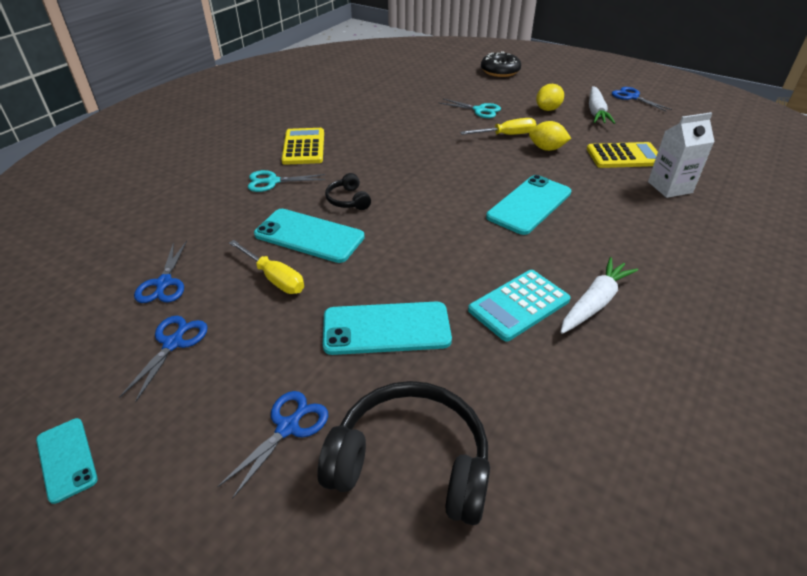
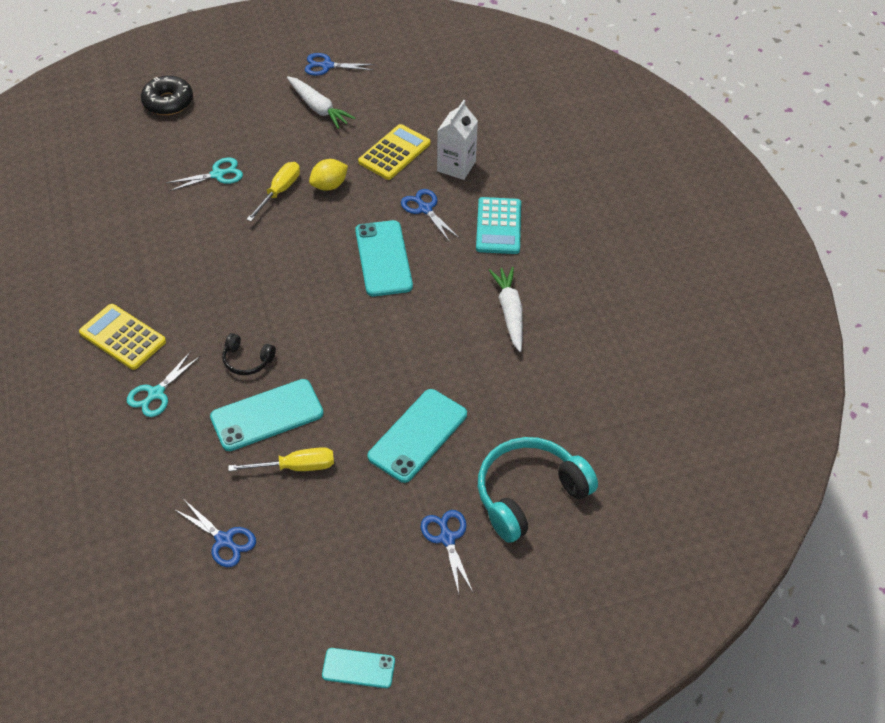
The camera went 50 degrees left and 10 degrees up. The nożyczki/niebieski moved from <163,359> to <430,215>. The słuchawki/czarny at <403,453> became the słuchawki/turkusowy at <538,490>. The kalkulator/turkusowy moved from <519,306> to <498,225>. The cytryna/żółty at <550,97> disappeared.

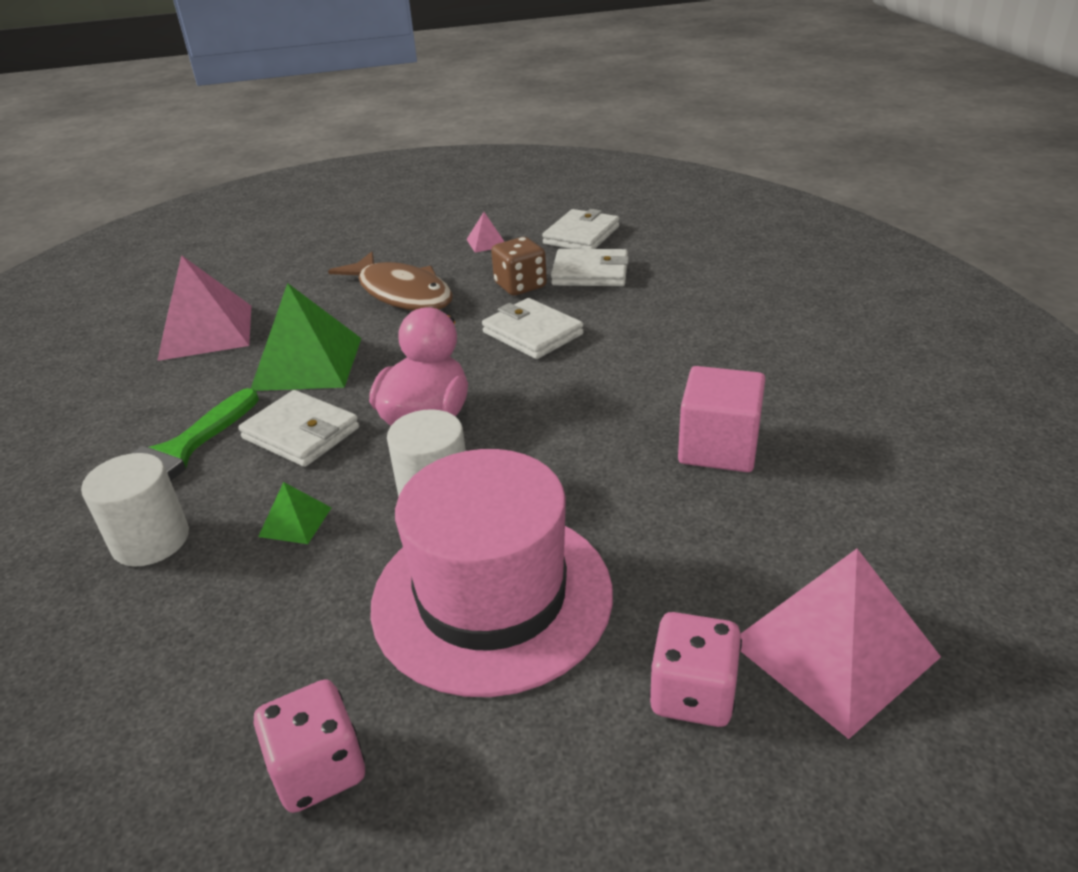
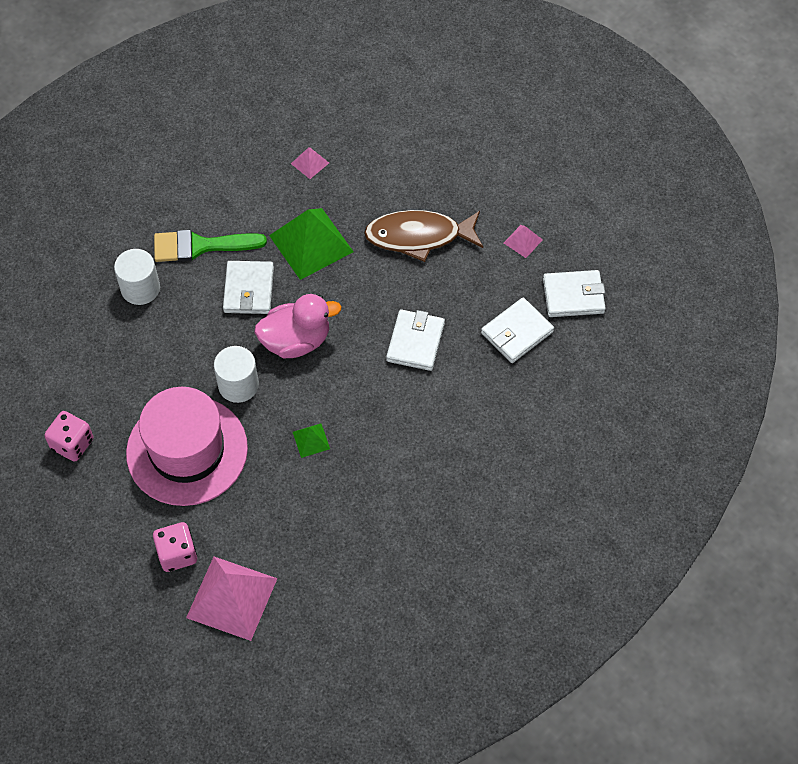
The camera went 55 degrees right and 25 degrees up. The piramida/różowy at <204,308> changed to 0.46 times the size. The piramida/zielony moved from <295,513> to <311,441>. The ryba/brązowy at <390,281> turned 75 degrees clockwise. The kostka do gry/brązowy at <519,266> disappeared. The portfel/biały at <590,267> turned 75 degrees clockwise. The sześcian/różowy at <721,419> disappeared.

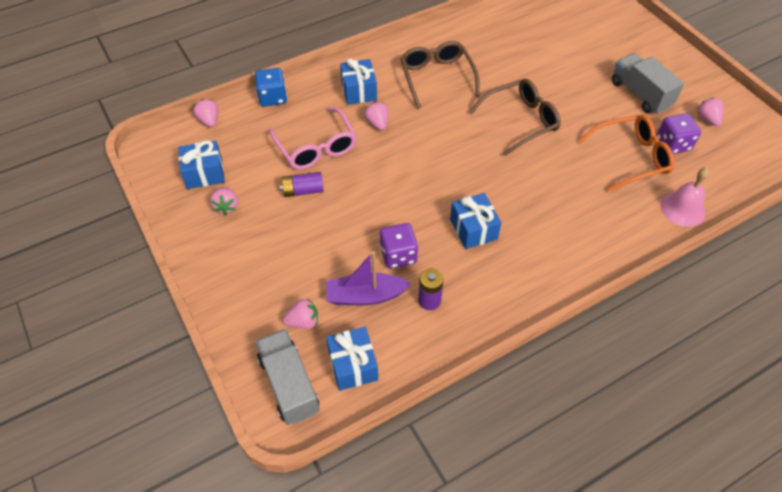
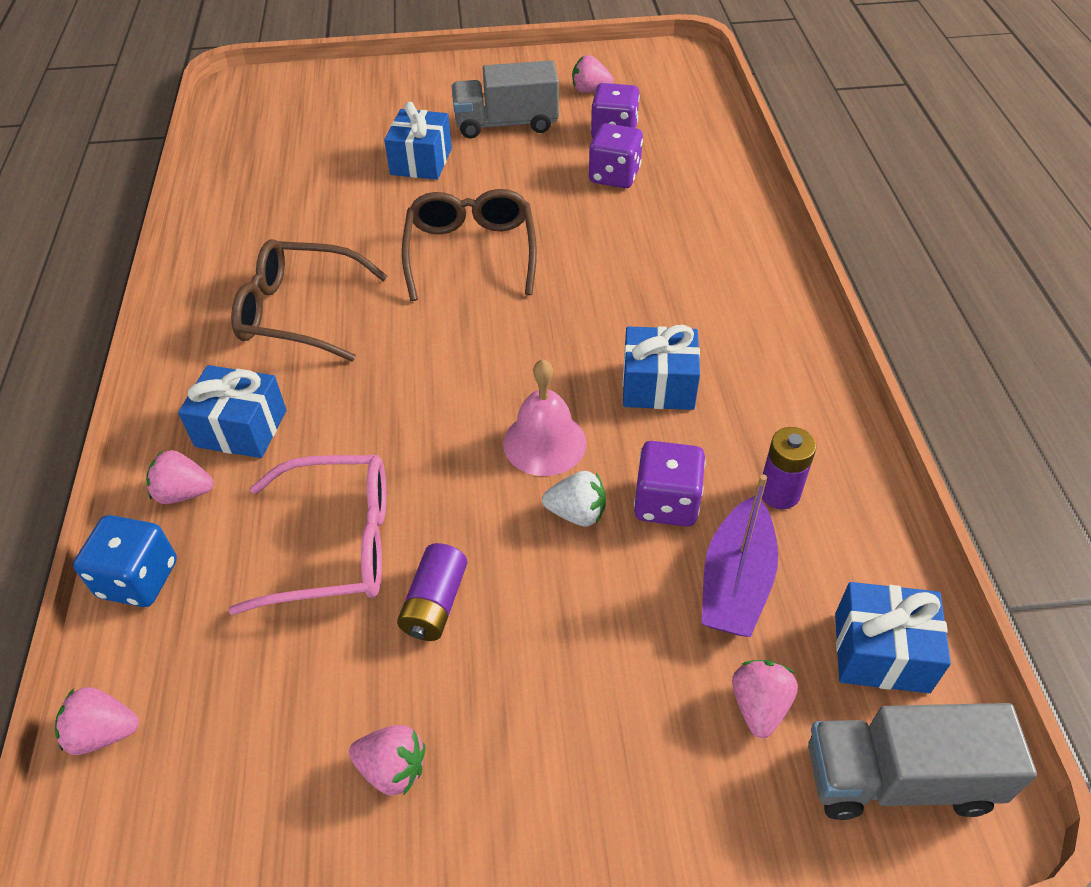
The camera went 65 degrees left and 5 degrees down. The prezent/niebieski moved from <201,164> to <418,141>. The truskawka/różowy moved from <376,116> to <180,477>. The okulary/pomarańczowy at <626,153> was replaced by the kostka do gry/fioletowy at <616,155>. The dzwonek/różowy moved from <685,197> to <545,417>. The truskawka/biały at <574,498> appeared.

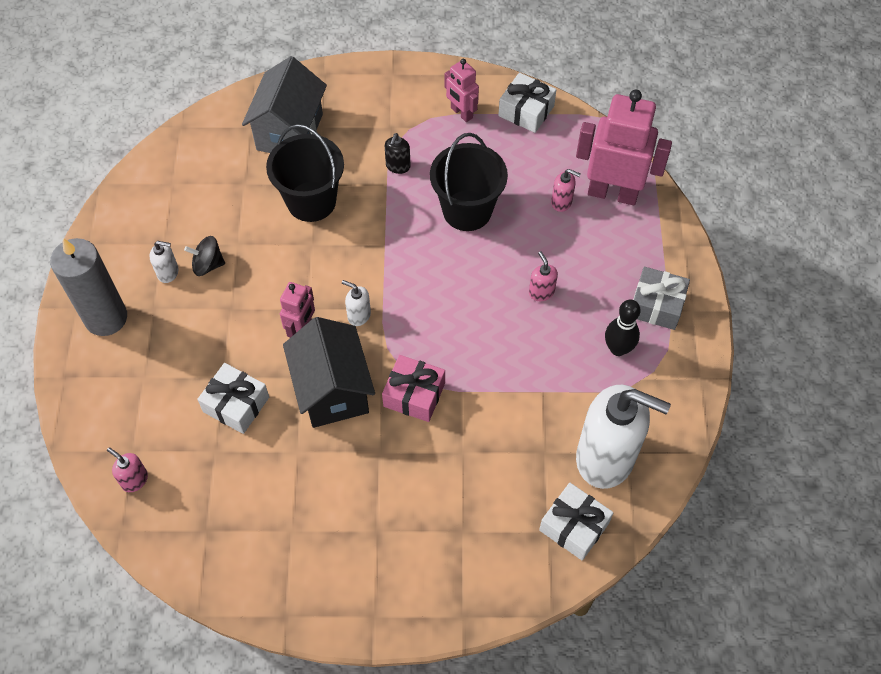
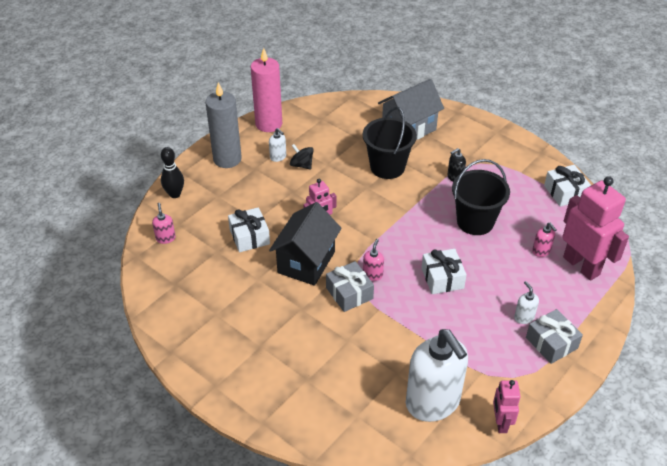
The camera went 40 degrees right and 15 degrees down. The dozownik mydła/biały moved from <356,303> to <526,302>. The prezent/różowy at <413,388> became the prezent/szary at <350,286>. The robot/różowy moved from <462,90> to <507,406>. The dozownik mydła/różowy moved from <543,276> to <373,260>. The prezent/biały moved from <576,521> to <444,271>. The kręgiel/czarny moved from <623,327> to <172,172>. The świeca/różowy at <266,90> appeared.

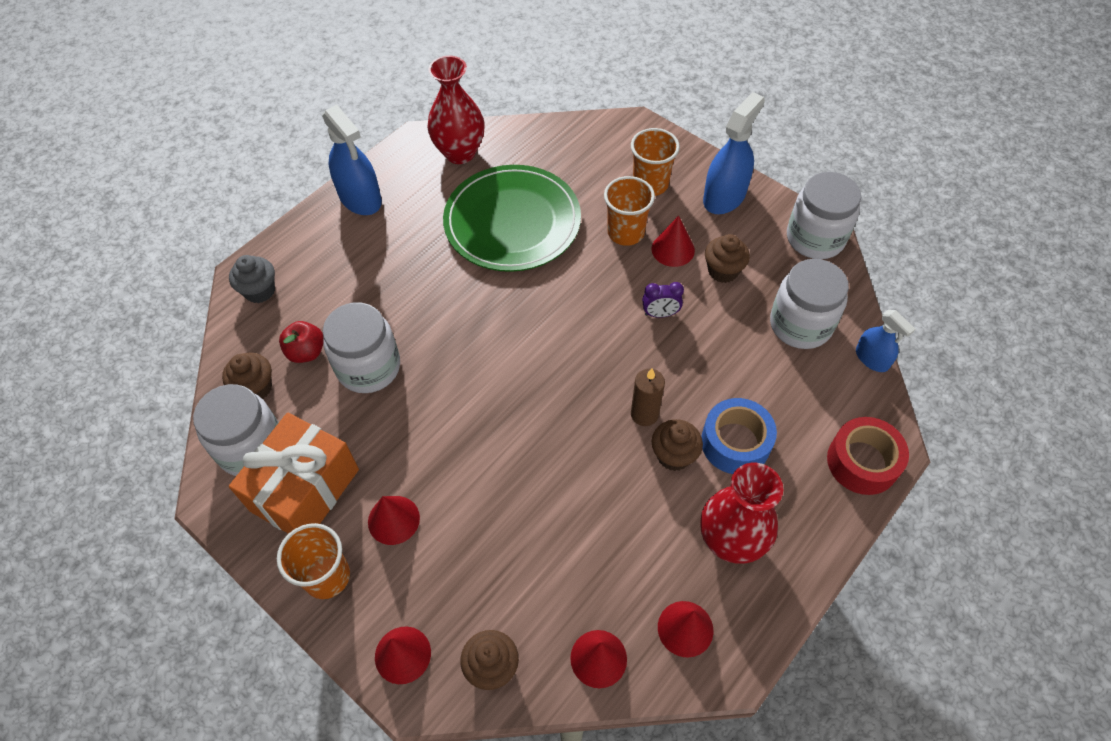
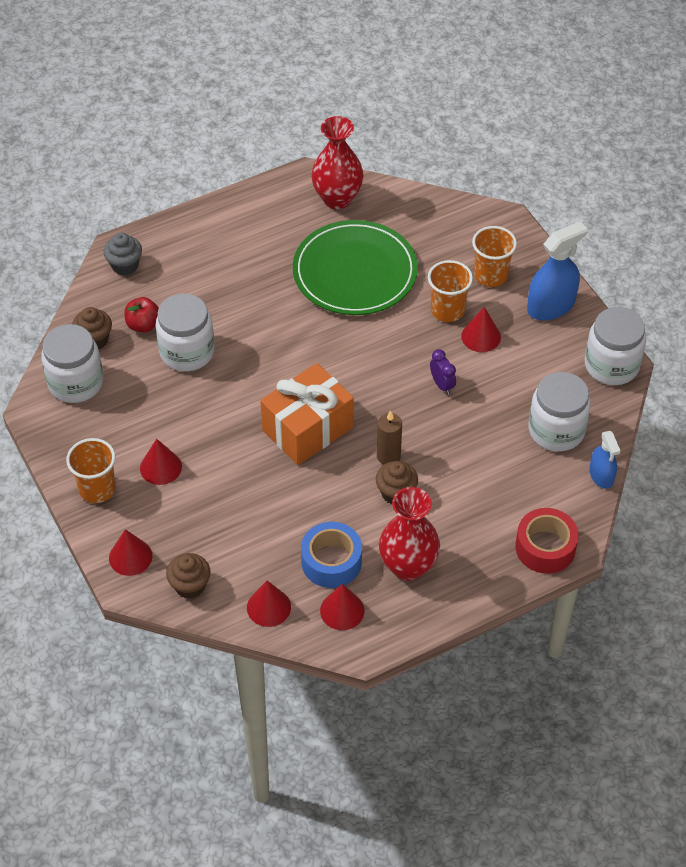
The camera went 20 degrees right and 5 degrees down. The prezent/pomarańczowy moved from <294,473> to <307,414>. The spryskiwacz/niebieski at <352,160> disappeared. The budzik/fioletowy at <663,300> turned 135 degrees counterclockwise. The taśma klejąca/niebieski moved from <739,436> to <331,555>. The muffinka/brązowy at <727,258> disappeared.

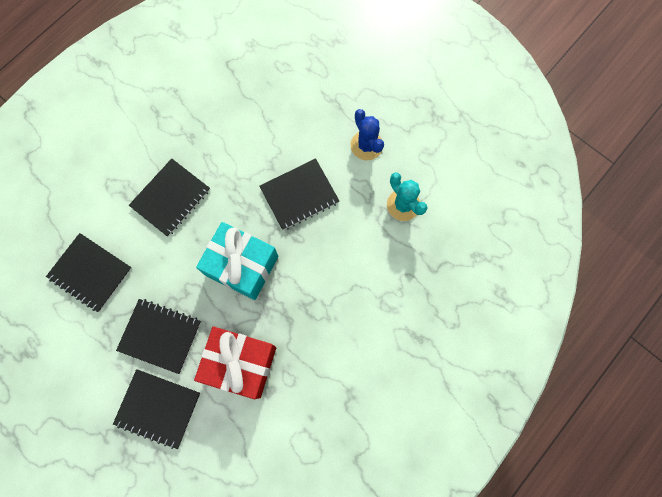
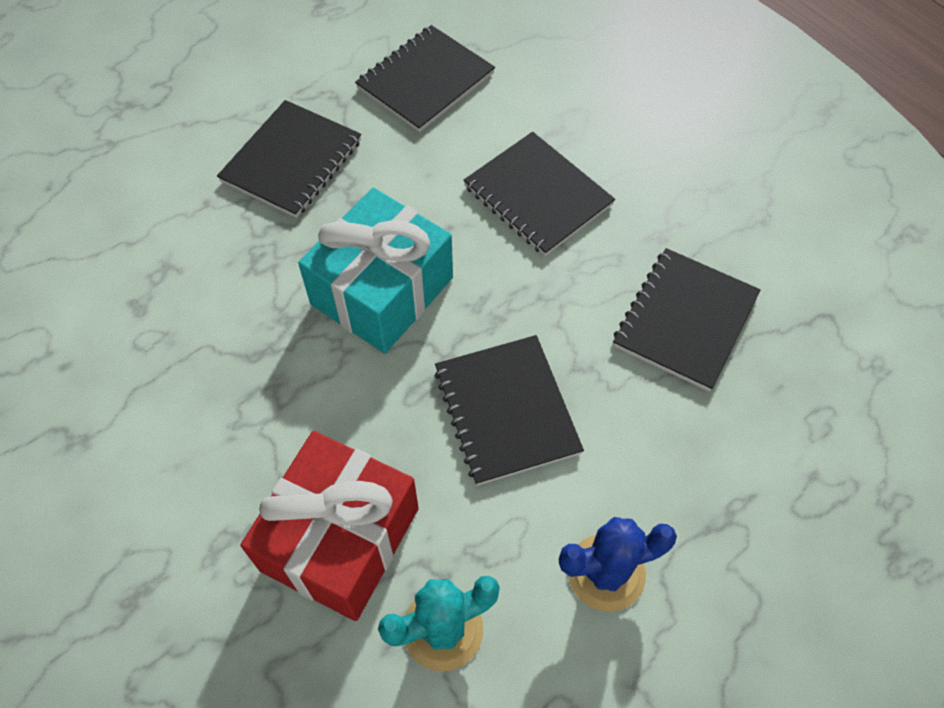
The camera went 100 degrees right and 15 degrees down. The zeszyt/czarny moved from <157,409> to <687,320>. The prezent/czerwony moved from <235,363> to <329,526>.

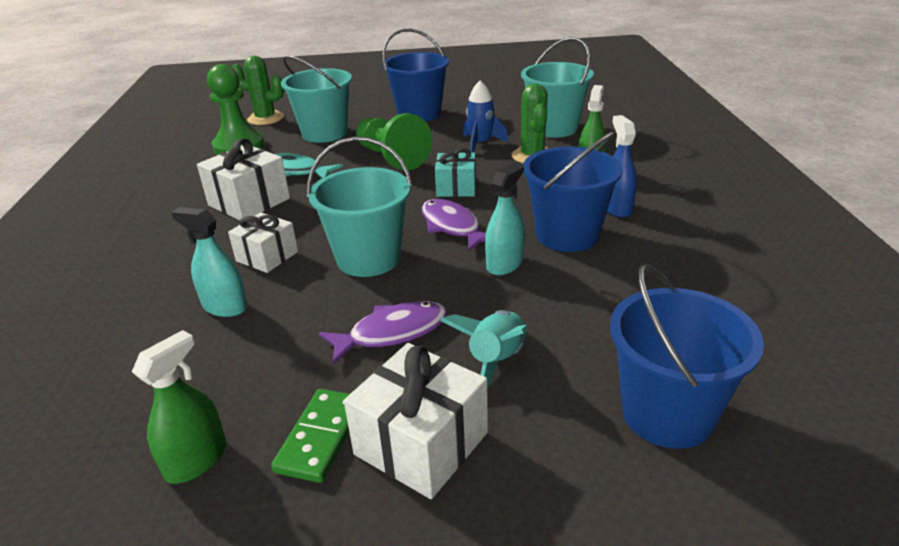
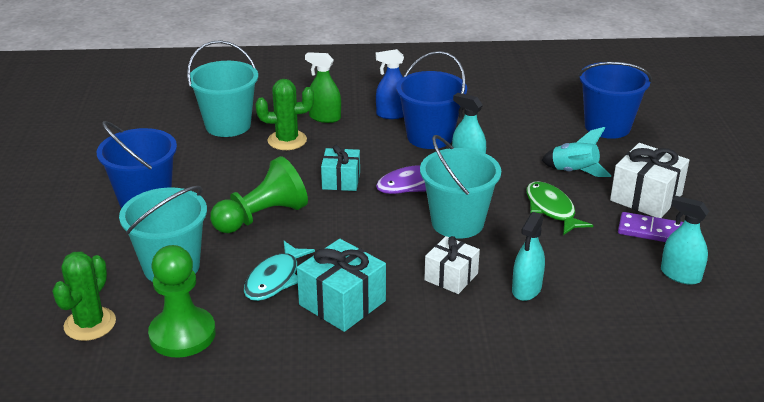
The camera went 90 degrees left and 0 degrees up. The spryskiwacz/zielony at <179,407> became the spryskiwacz/turkusowy at <685,240>. The prezent/biały at <243,179> became the prezent/turkusowy at <341,285>. The kostka domina/zielony at <310,436> became the kostka domina/fioletowy at <650,227>. The ryba/fioletowy at <383,333> became the ryba/zielony at <559,208>. The rakieta/niebieski at <485,116> disappeared.

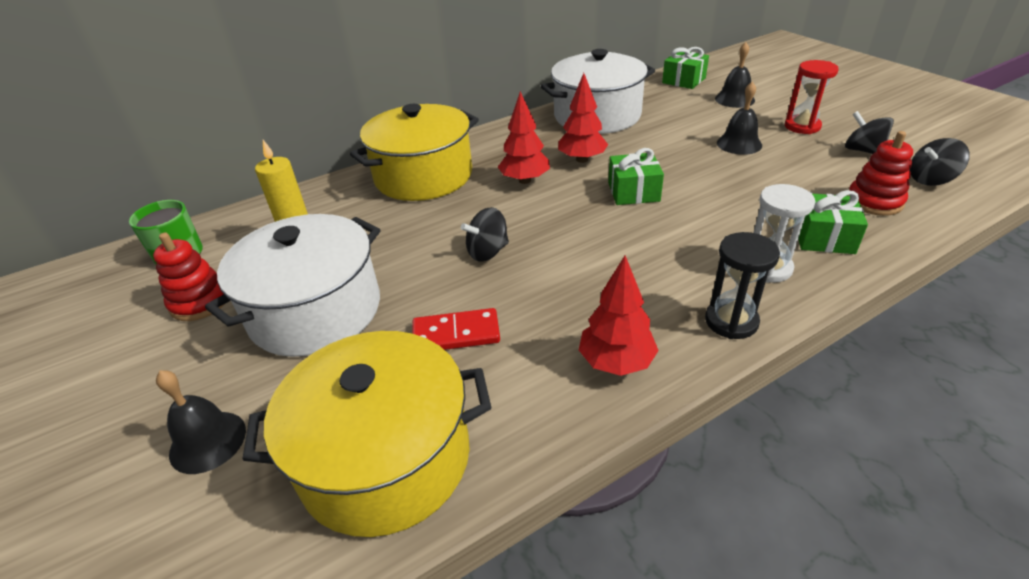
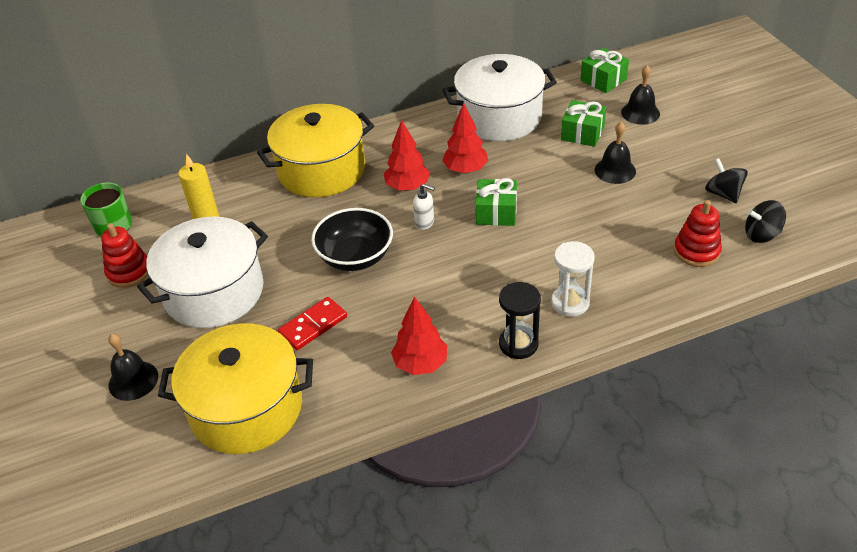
The camera went 10 degrees right and 5 degrees up. The kostka domina/czerwony at <456,329> turned 45 degrees counterclockwise. The bączek/czarny at <485,234> was replaced by the miska/czarny at <352,239>. The klepsydra/czerwony at <812,97> disappeared. The prezent/zielony moved from <833,222> to <583,123>. The dozownik mydła/biały at <424,207> appeared.

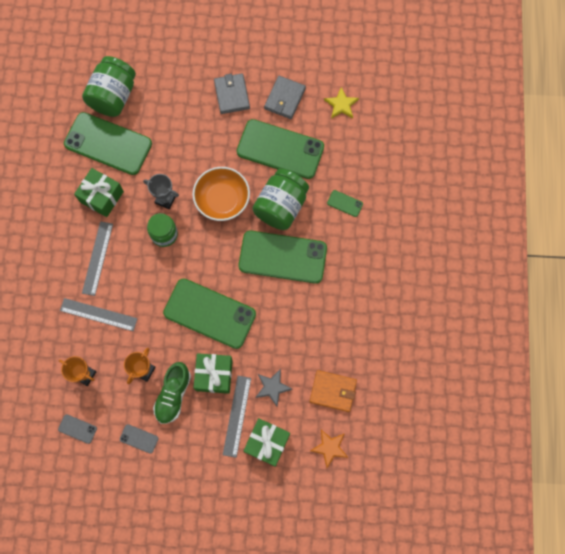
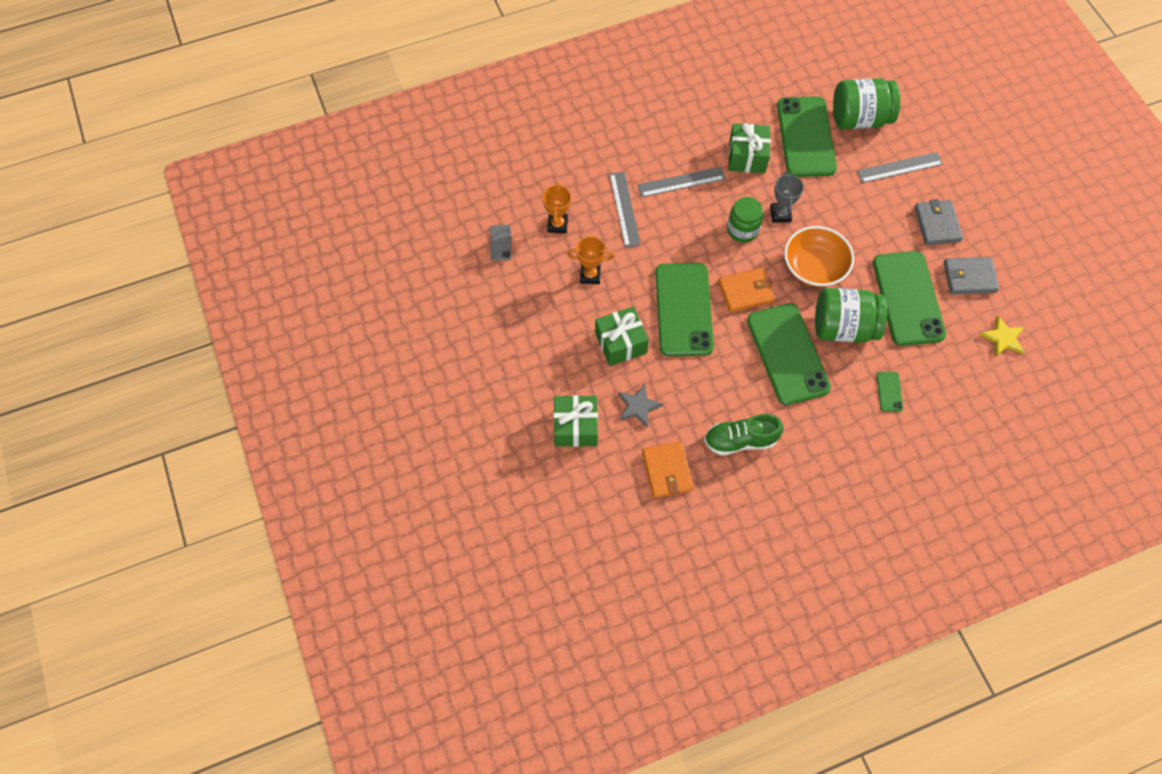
The camera went 65 degrees right and 10 degrees down. The telefon/szary at <139,439> disappeared. The but/zielony moved from <172,393> to <743,435>. The portfel/szary at <232,93> turned 60 degrees counterclockwise. The linijka/szary moved from <237,417> to <900,167>. The gwiazda/pomarańczowy at <329,449> disappeared. The portfel/pomarańczowy at <747,290> appeared.

